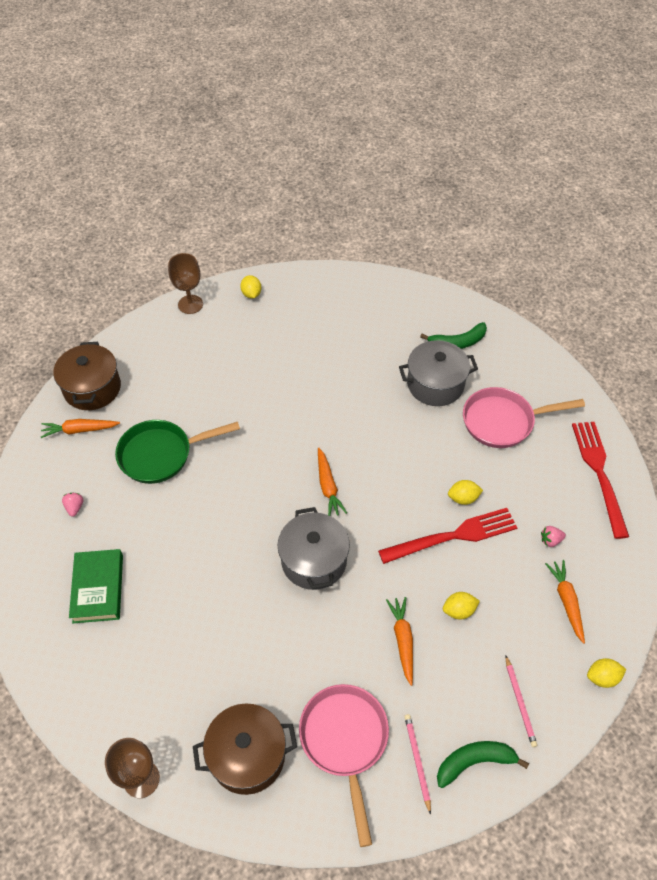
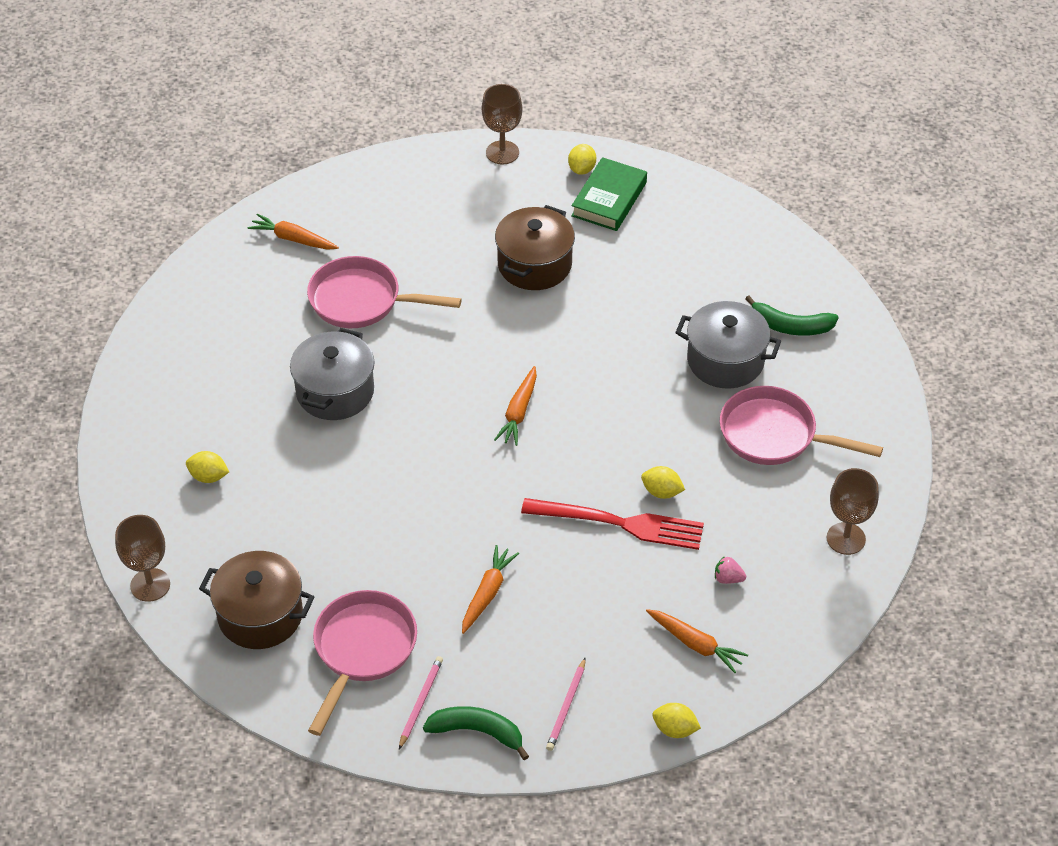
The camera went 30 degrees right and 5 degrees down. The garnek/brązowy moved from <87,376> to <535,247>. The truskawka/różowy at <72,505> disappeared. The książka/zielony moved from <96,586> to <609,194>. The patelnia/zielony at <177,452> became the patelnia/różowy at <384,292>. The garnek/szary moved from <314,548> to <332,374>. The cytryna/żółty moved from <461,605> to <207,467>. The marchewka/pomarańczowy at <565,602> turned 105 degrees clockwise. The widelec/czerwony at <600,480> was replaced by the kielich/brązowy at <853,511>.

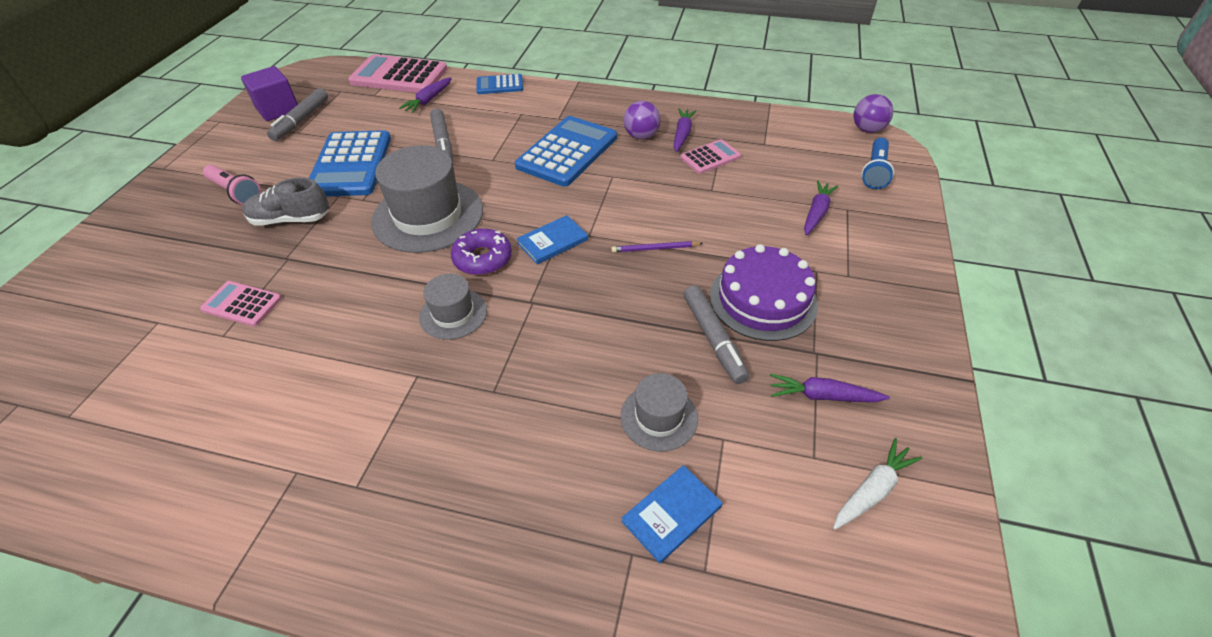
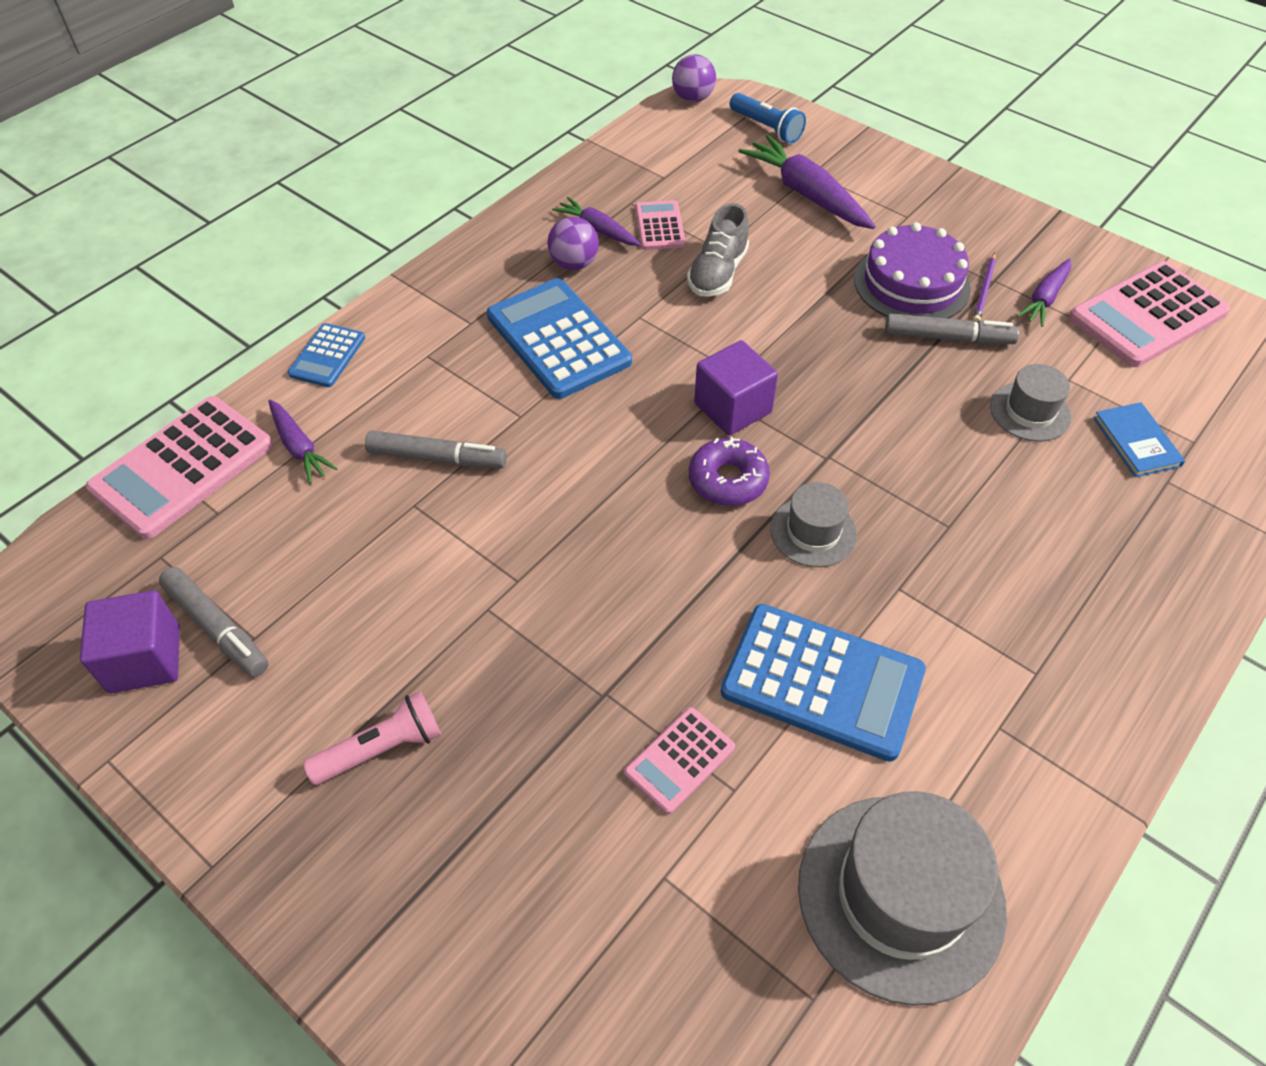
The camera went 65 degrees left and 5 degrees up. The but/szary moved from <285,202> to <718,250>. The kalkulator/niebieski moved from <350,163> to <823,683>. The kapelusz/szary moved from <427,199> to <902,898>. The książka/niebieski at <552,240> was replaced by the sześcian/fioletowy at <736,388>. The ołówek/fioletowy moved from <657,246> to <984,287>. The marchewka/fioletowy at <821,208> changed to 1.71 times the size. The marchewka/biały at <877,484> was replaced by the kalkulator/różowy at <1149,314>.

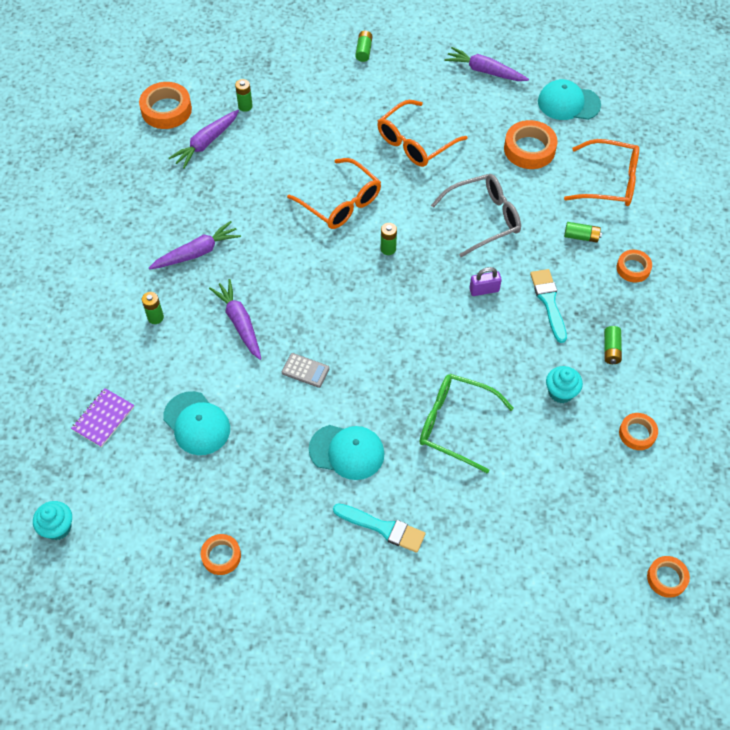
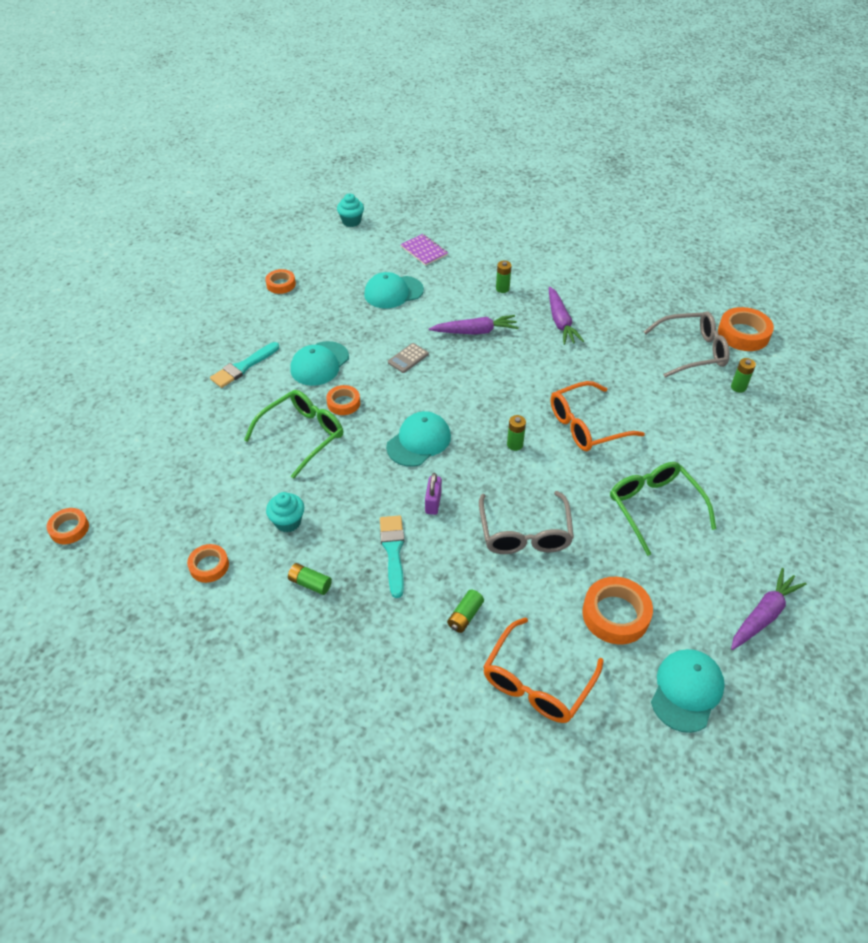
The camera went 110 degrees right and 10 degrees down. The marchewka/fioletowy at <204,139> was replaced by the okulary/szary at <687,344>. The bateria/zielony at <363,46> disappeared. The okulary/pomarańczowy at <422,133> became the okulary/zielony at <663,509>. The pędzel/turkusowy at <548,306> turned 105 degrees counterclockwise. The taśma klejąca/pomarańczowy moved from <634,266> to <343,400>. The czapka/turkusowy at <418,439> appeared.

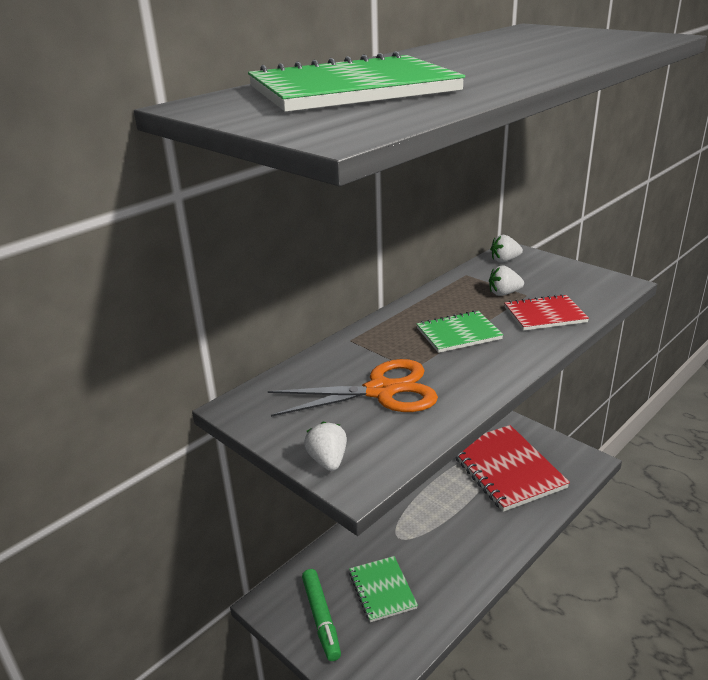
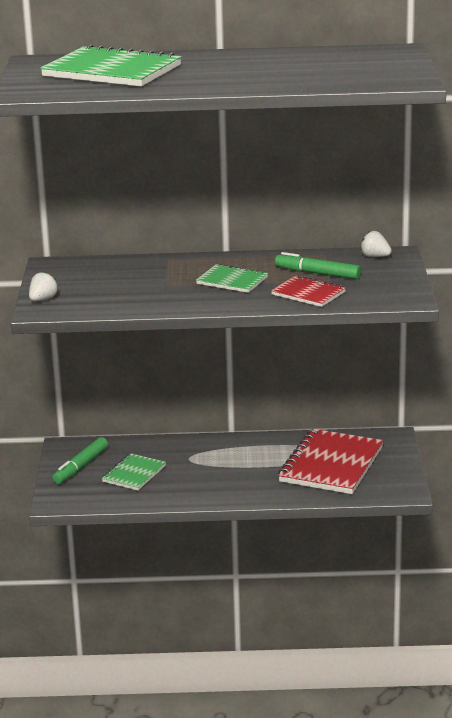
The camera went 45 degrees right and 5 degrees down. The nożyczki/pomarańczowy at <353,388> disappeared. The truskawka/biały at <506,281> was replaced by the flamaster/zielony at <318,265>.

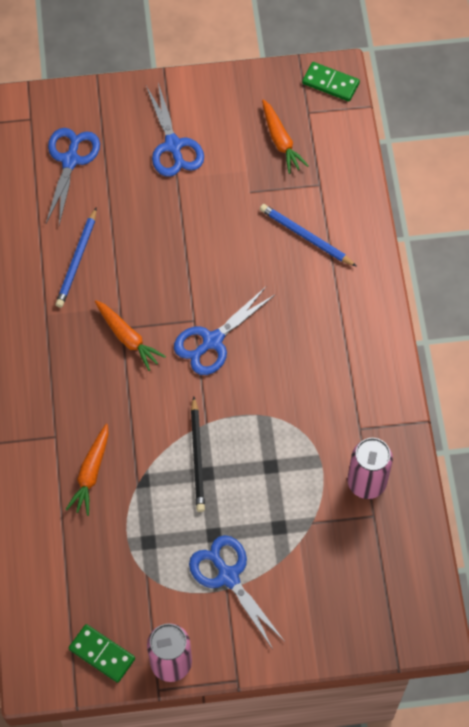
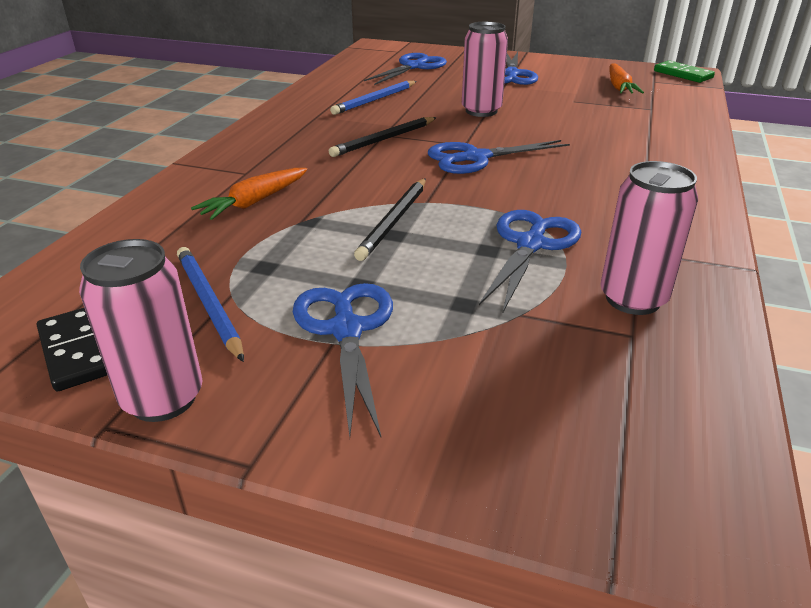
The camera went 25 degrees right and 30 degrees down. The kostka domina/zielony at <102,653> became the kostka domina/czarny at <72,349>. The marchewka/pomarańczowy at <130,335> was replaced by the ołówek/czarny at <383,137>. The ołówek/niebieski moved from <308,235> to <210,304>. The puszka/różowy at <485,69> appeared. The nożyczki/niebieski at <530,262> appeared.

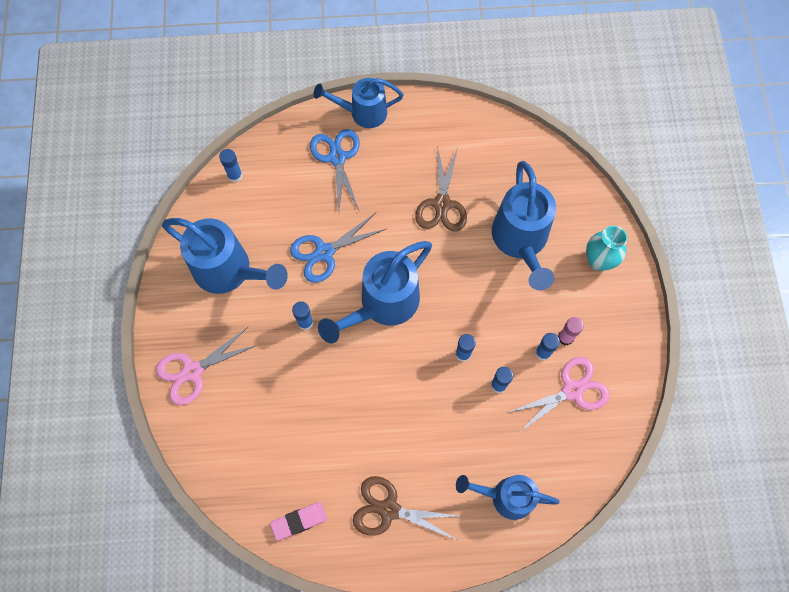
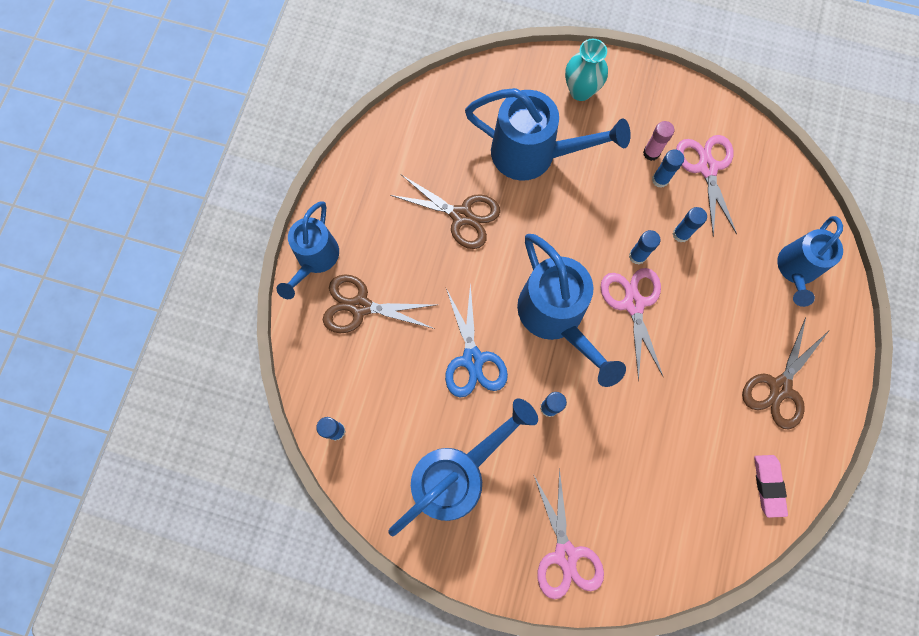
The camera went 70 degrees left and 5 degrees up. The nożyczki/niebieski at <335,170> became the nożyczki/brązowy at <379,303>. The nożyczki/różowy at <631,324> appeared.

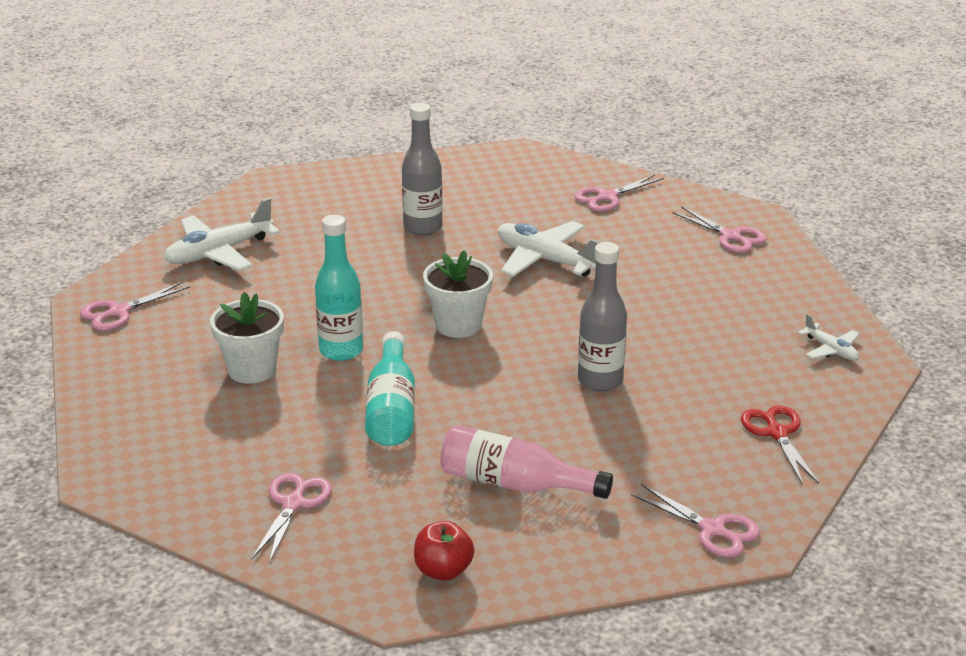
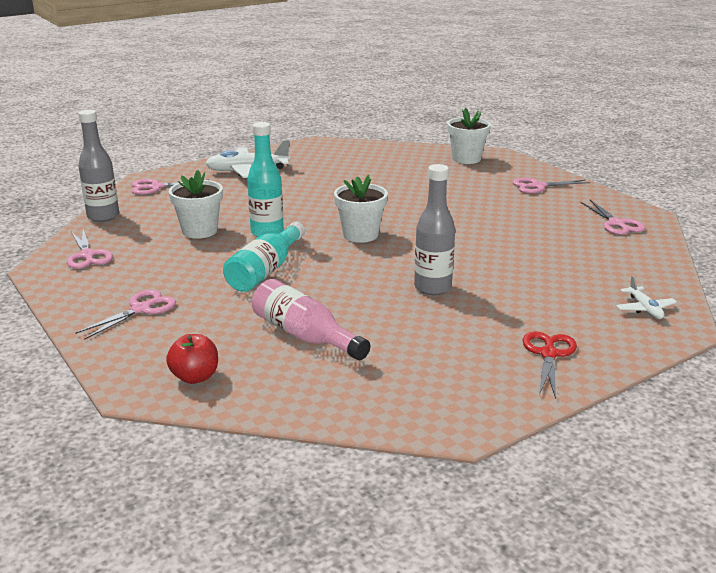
The camera went 25 degrees right and 5 degrees down. The butelka/szary moved from <422,169> to <98,166>. The samolot/biały at <549,249> disappeared. The nożyczki/różowy moved from <695,521> to <90,249>. The doniczka/biały at <469,136> appeared.

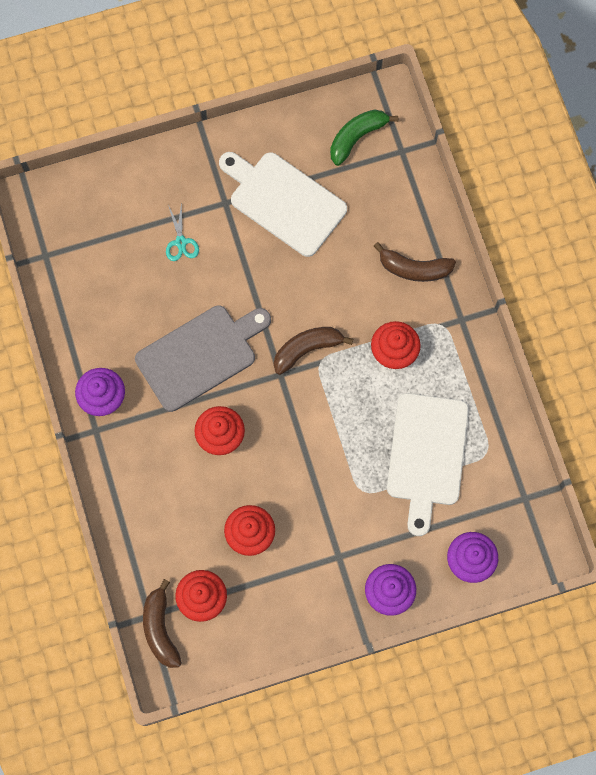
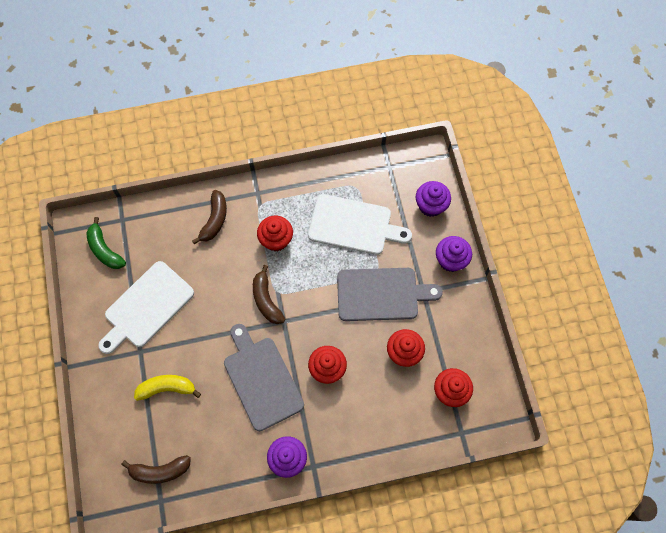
The camera went 85 degrees left and 5 degrees down. The banan/brązowy moved from <162,623> to <156,469>. The nożyczki/turkusowy at <182,231> was replaced by the banan/żółty at <167,388>. The deska do krojenia/szary at <390,294> appeared.

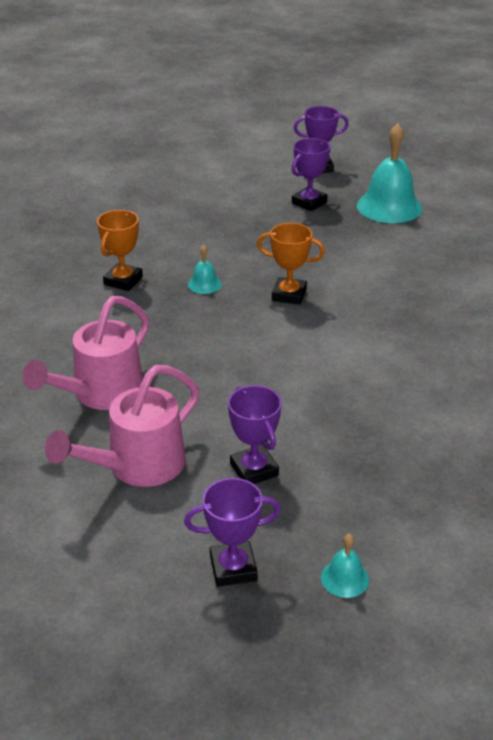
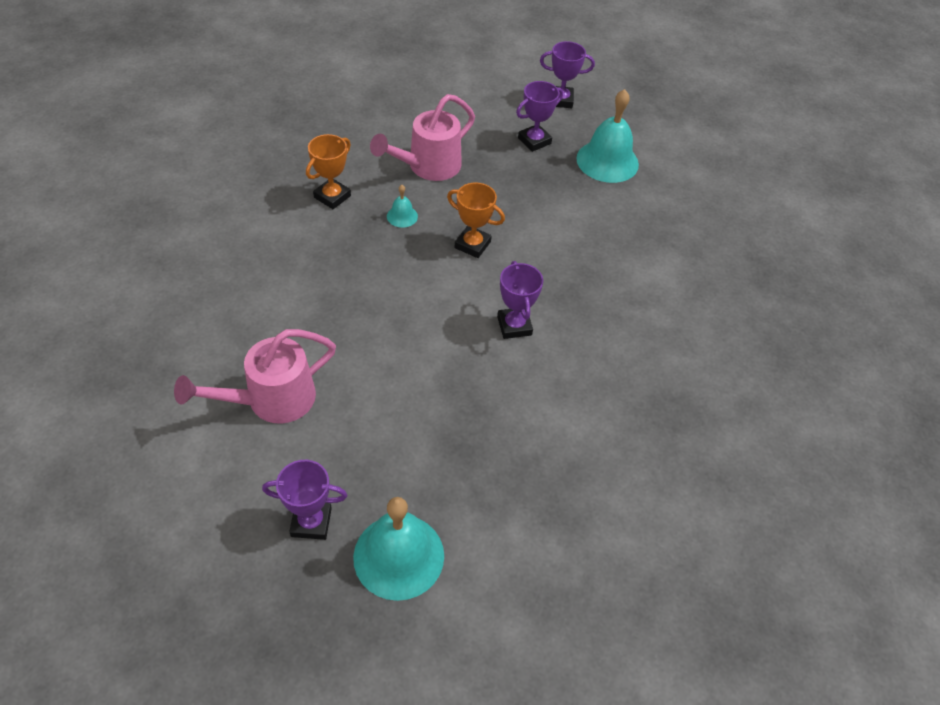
The camera went 10 degrees right and 15 degrees up. The konewka/różowy moved from <86,353> to <422,137>. The puchar/fioletowy moved from <255,434> to <520,300>. The dzwonek/turkusowy at <345,566> changed to 2.18 times the size.

